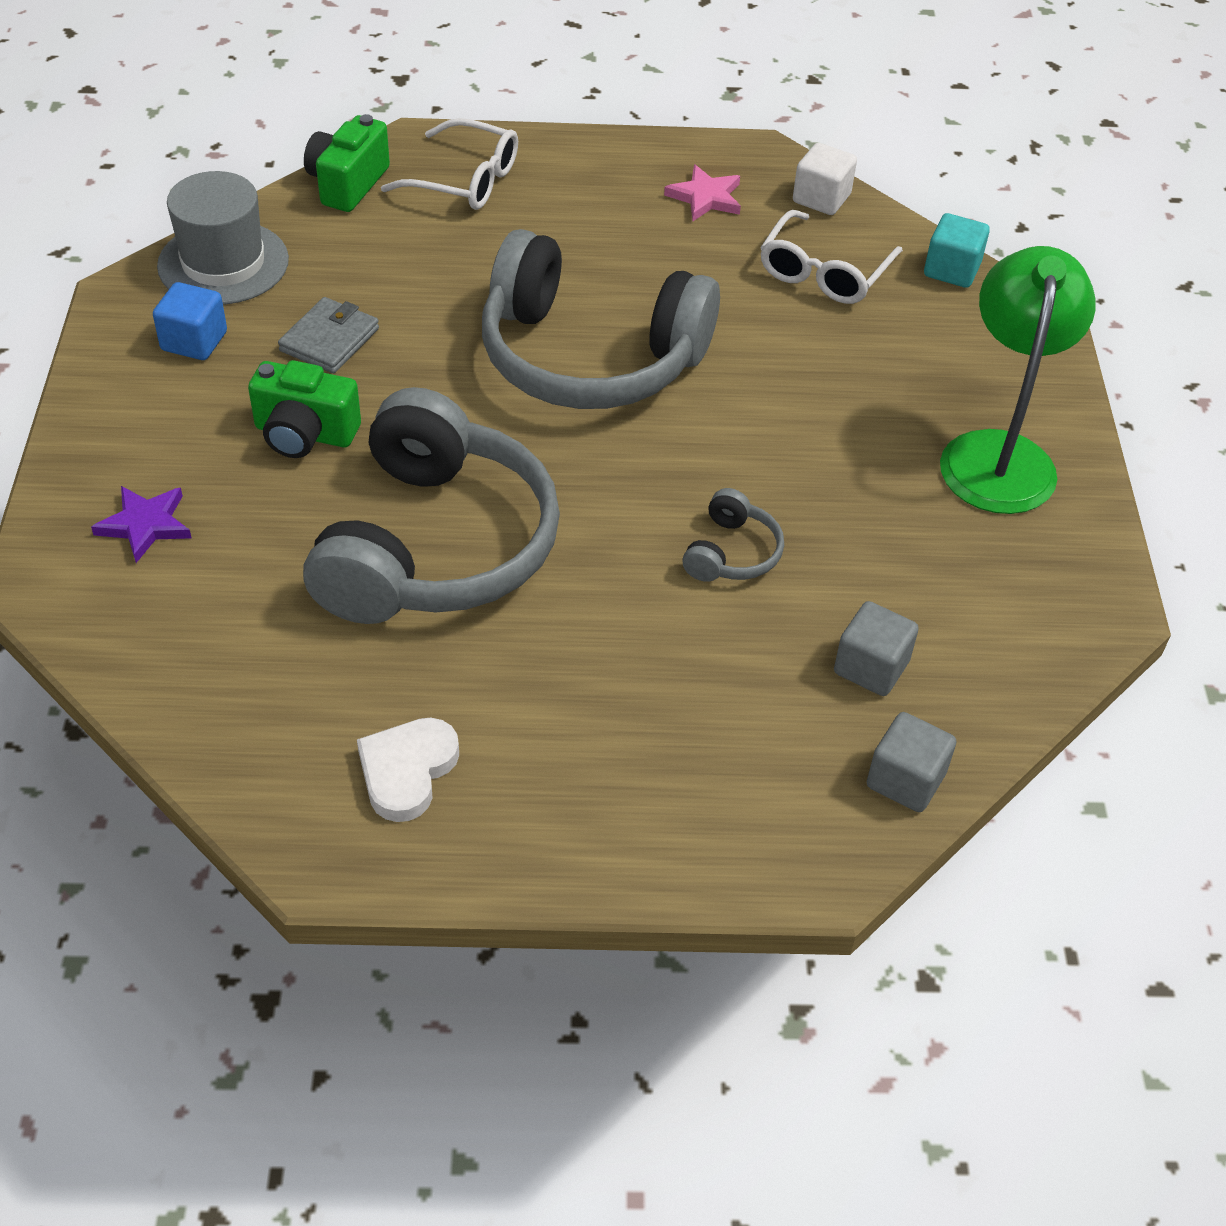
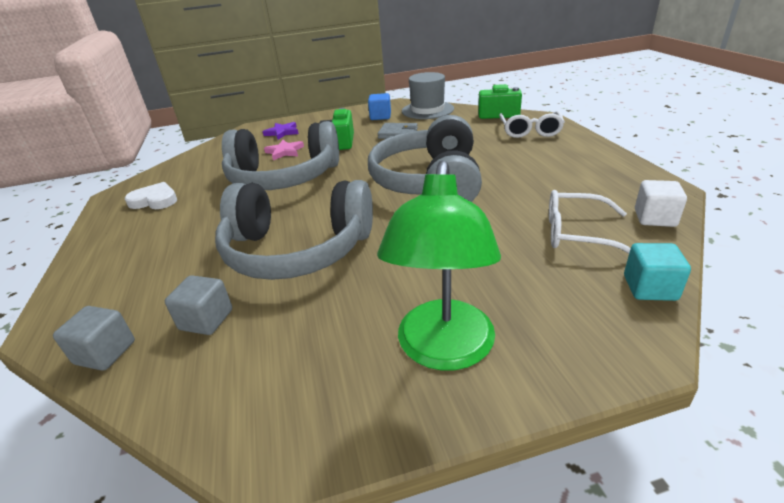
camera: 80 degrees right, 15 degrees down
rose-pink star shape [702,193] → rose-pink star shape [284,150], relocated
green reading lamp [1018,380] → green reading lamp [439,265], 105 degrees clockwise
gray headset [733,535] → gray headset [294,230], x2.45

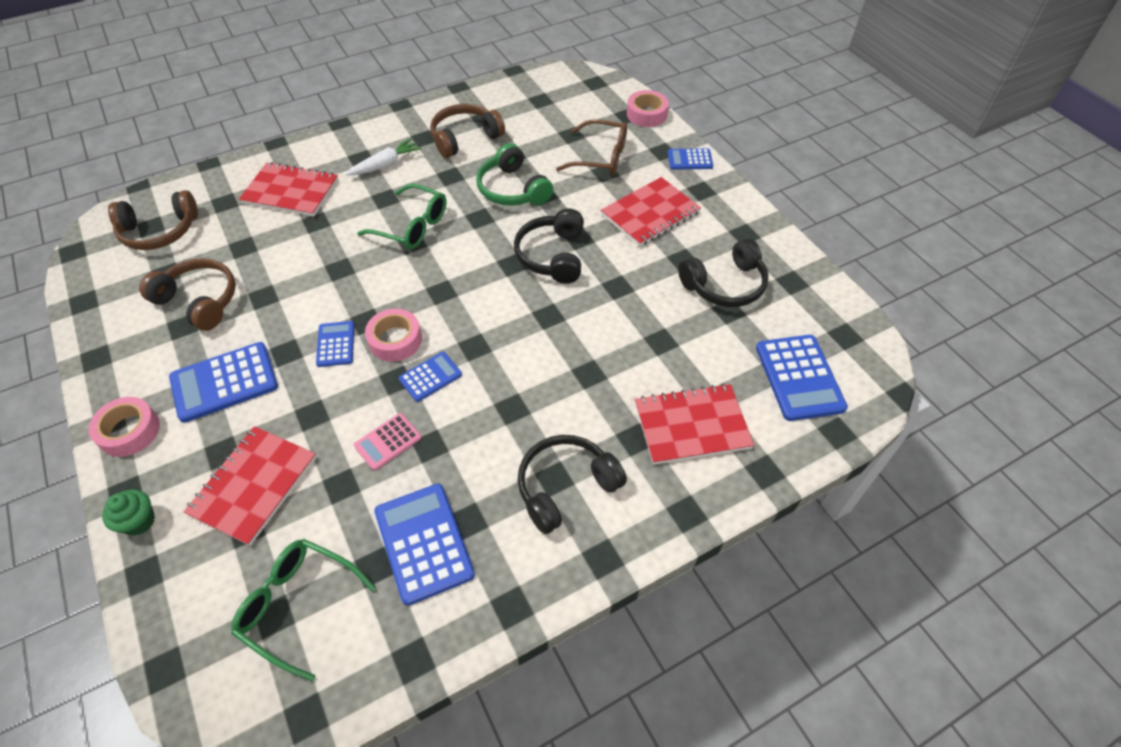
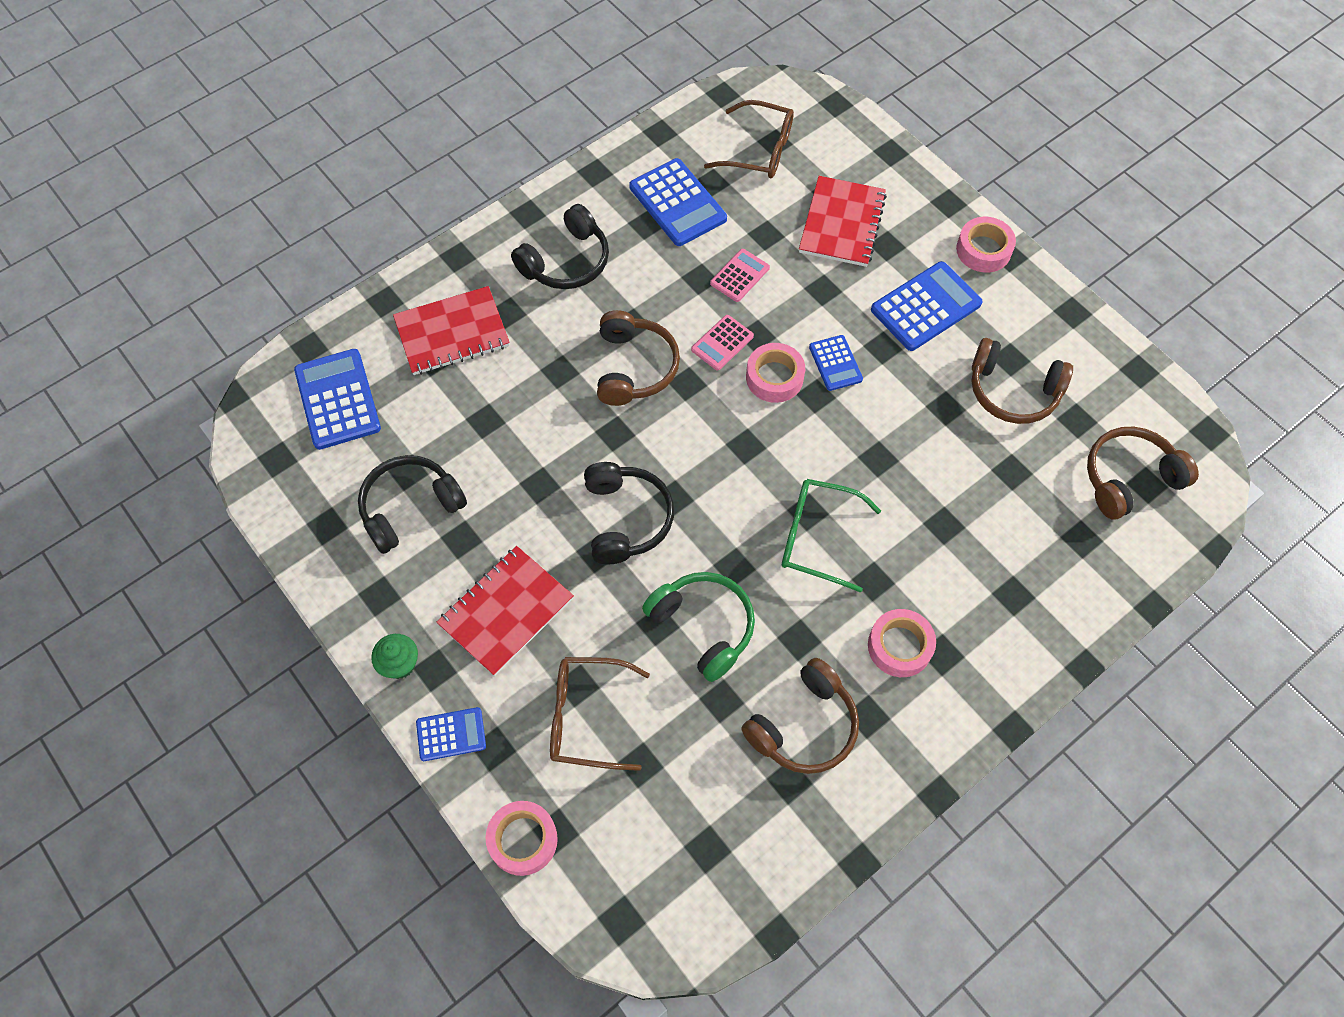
camera: 170 degrees right, 10 degrees up
snow-white toy carrot [384,156] → rose-pink tape [902,643]
scarlet notepad [288,189] → -
royal blue calculator [430,377] → rose-pink calculator [722,343]
green cupcake [128,513] → green cupcake [394,656], relocated
green glasses [303,610] → dark brown glasses [749,139]
- → dark brown headset [638,358]

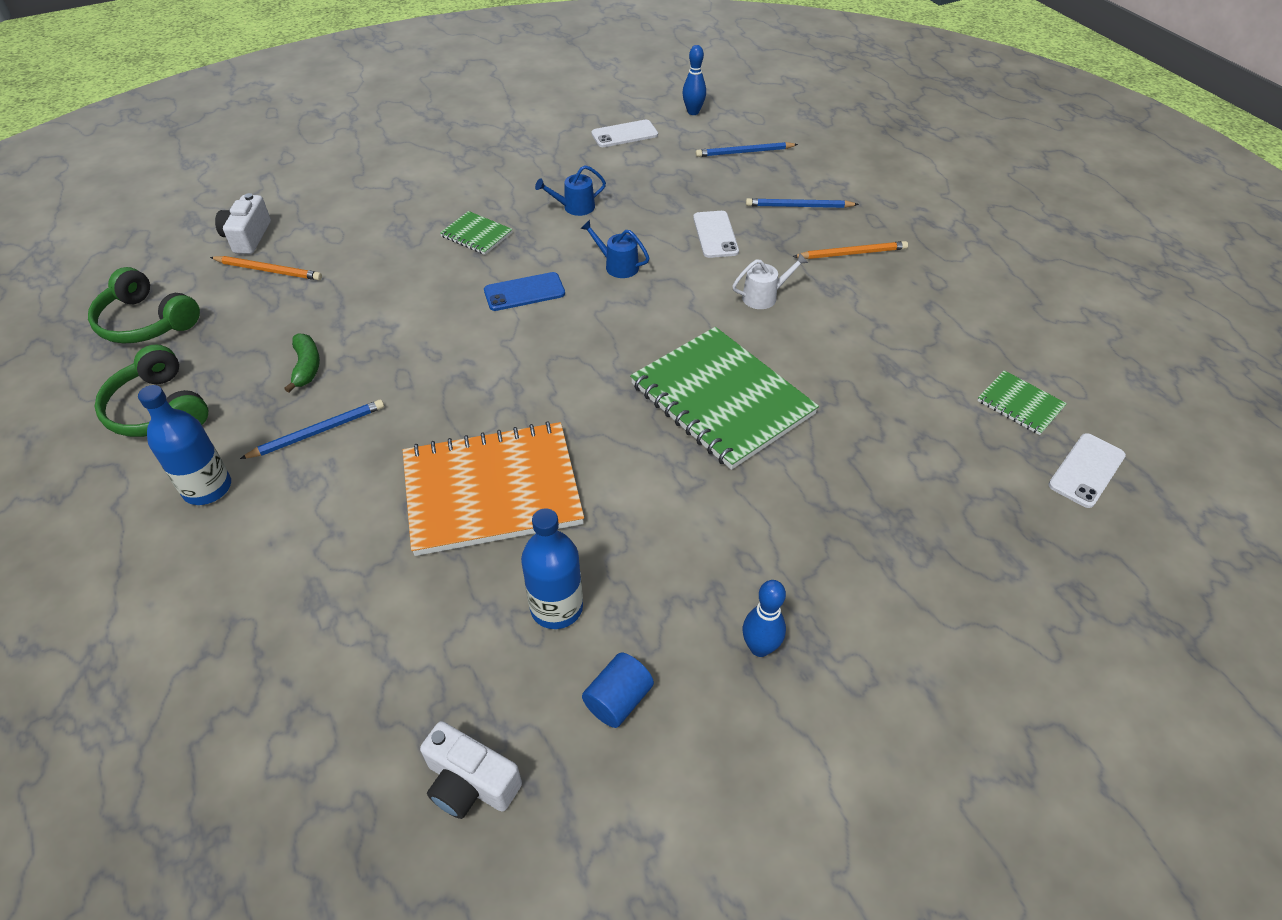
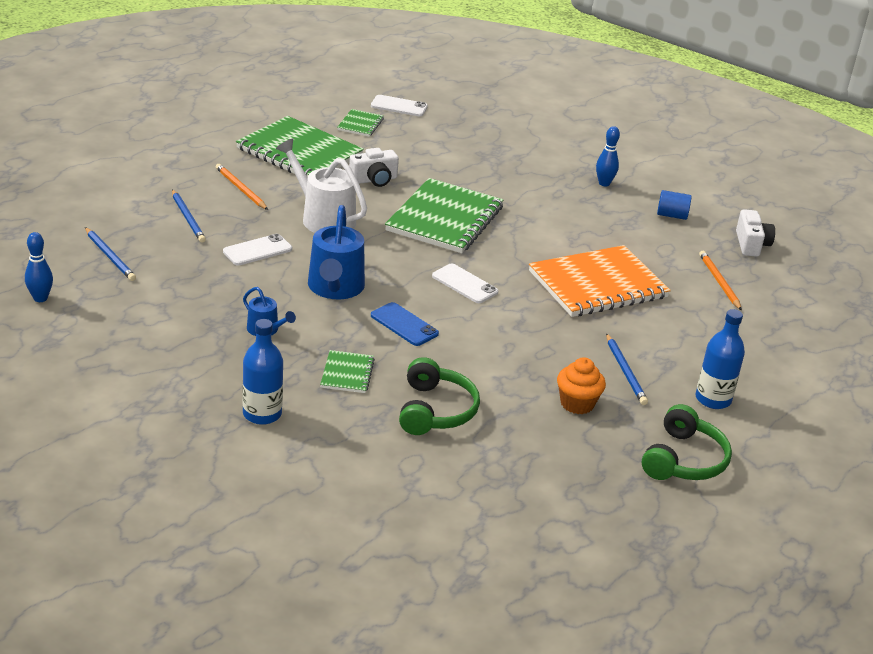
camera: 120 degrees left, 15 degrees down
snow-white smartphone [624,133] → snow-white smartphone [465,283], relocated
snow-white photo camera [243,223] → snow-white photo camera [374,167], relocated
royal blue watering pot [614,249] → royal blue watering pot [336,252], x1.92
snow-white watering pot [770,281] → snow-white watering pot [321,186], x1.92
bright orange pencil [266,268] → bright orange pencil [720,280], relocated
green headset [144,305] → green headset [439,396], relocated
green banana fruit [302,362] → bright orange cupcake [581,385]
royal blue pencil [312,429] → royal blue pencil [627,369], 135 degrees counterclockwise
bright orange notepad [493,488] → bright orange notepad [600,281], 75 degrees counterclockwise
royal blue bottle [552,568] → royal blue bottle [263,372], relocated
- → green notepad [300,146]

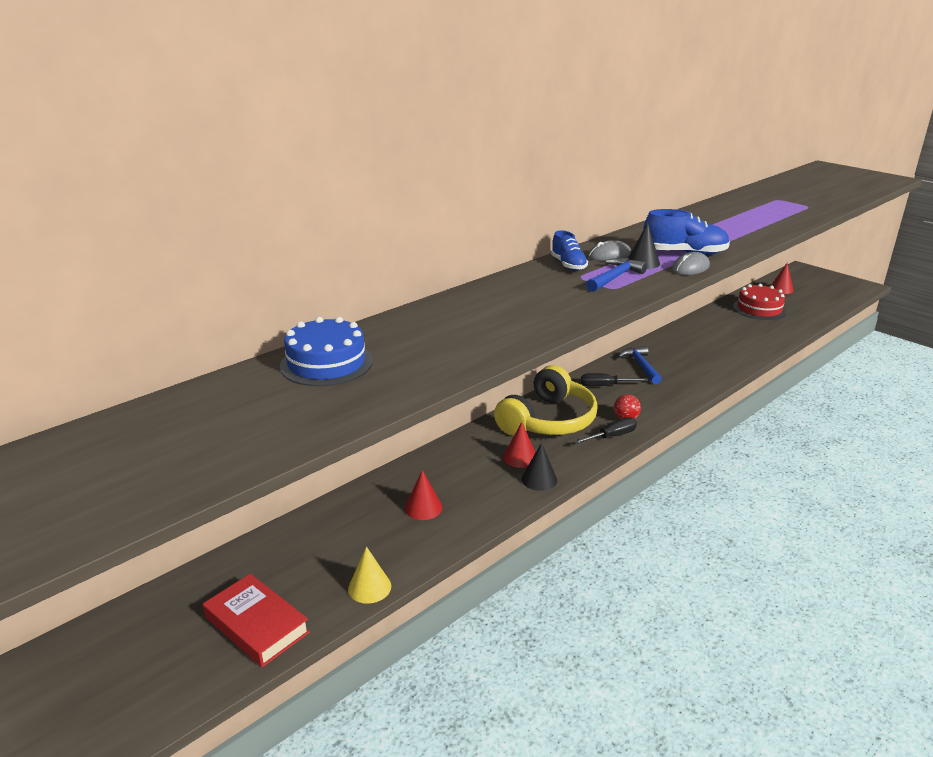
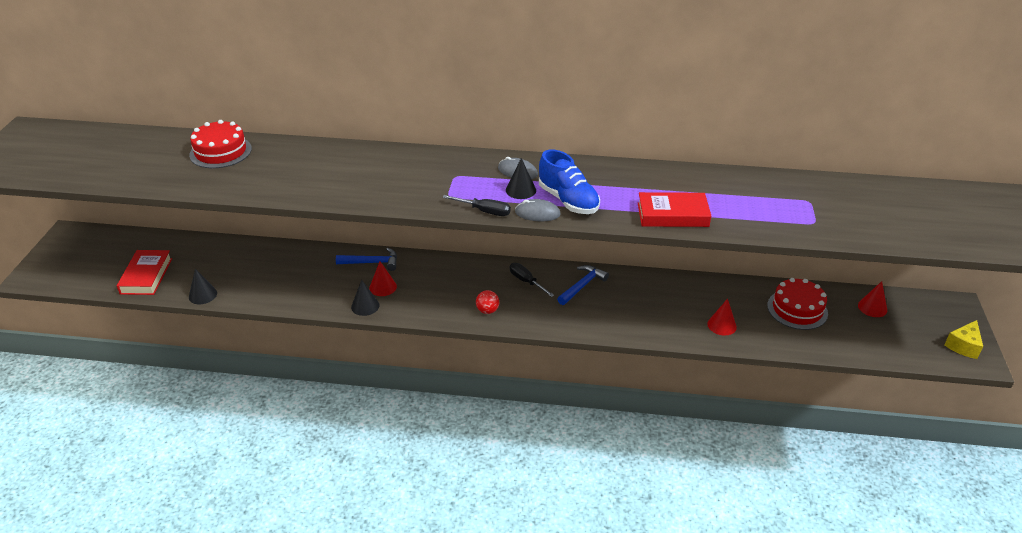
camera: 50 degrees right, 10 degrees up
royal blue lace-up shoe [569,250] → -
royal blue carpenter's hammer [616,275] → royal blue carpenter's hammer [366,259], relocated
royal blue layer cake [326,351] → scarlet layer cake [220,144]
bright yellow headset [545,400] → -
jet-black screwdriver [605,430] → jet-black screwdriver [476,205], relocated
scarlet cone [423,495] → scarlet cone [722,317], relocated
bright yellow cone [369,575] → jet-black cone [203,286]
- → scarlet book [674,209]
- → bright yellow piece of cheese [963,339]

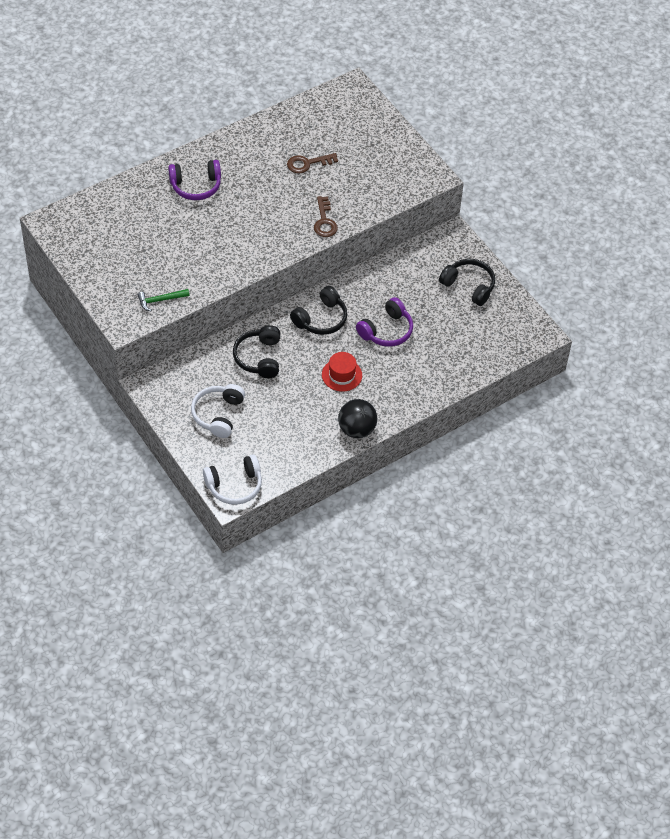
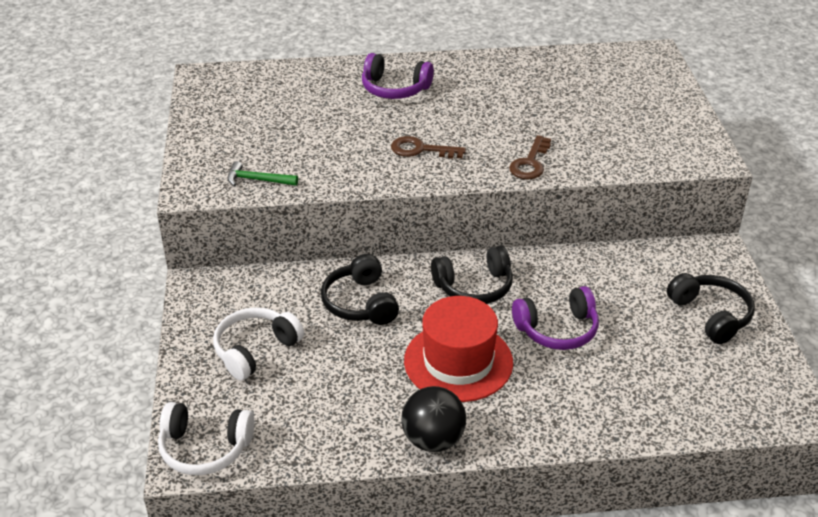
camera: 30 degrees right, 15 degrees down
dark brown door key [312,163] → dark brown door key [428,147], relocated
jet-black headset [256,351] → jet-black headset [360,289], 45 degrees counterclockwise
scarlet top hat [342,372] → scarlet top hat [458,349], x1.72

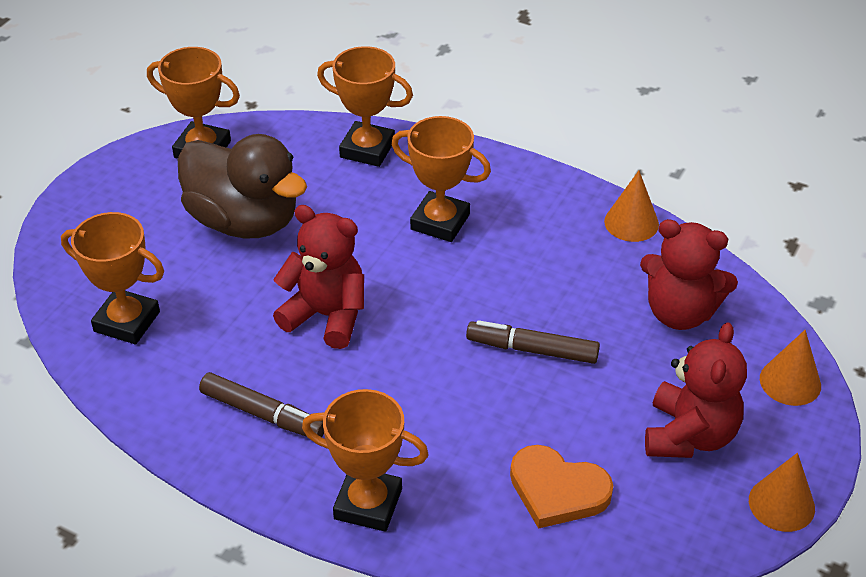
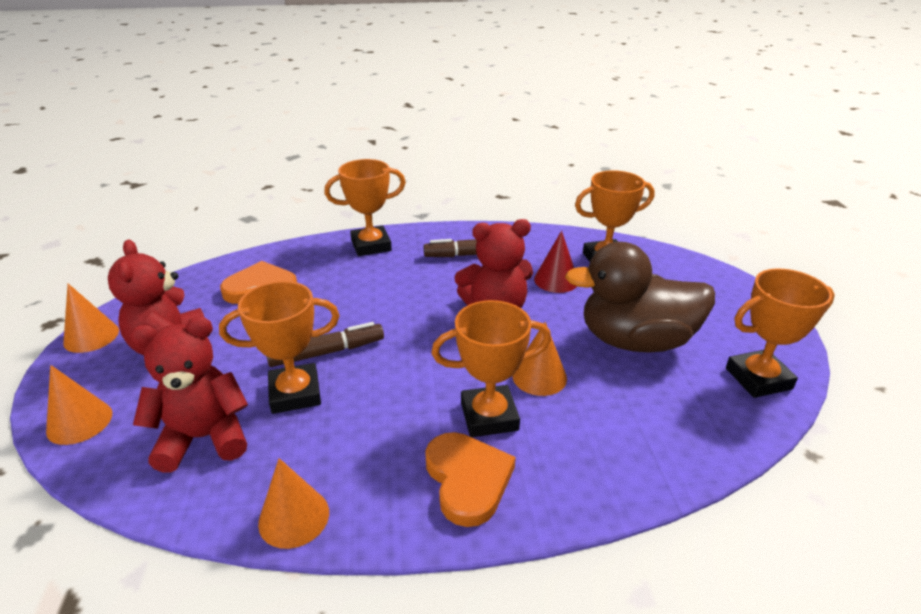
camera: 145 degrees right, 10 degrees down
bright orange trophy [365,106] → bright orange trophy [279,347], relocated
- → scarlet cone [555,262]
- → bright orange cone [539,359]
- → bright orange love heart [470,479]

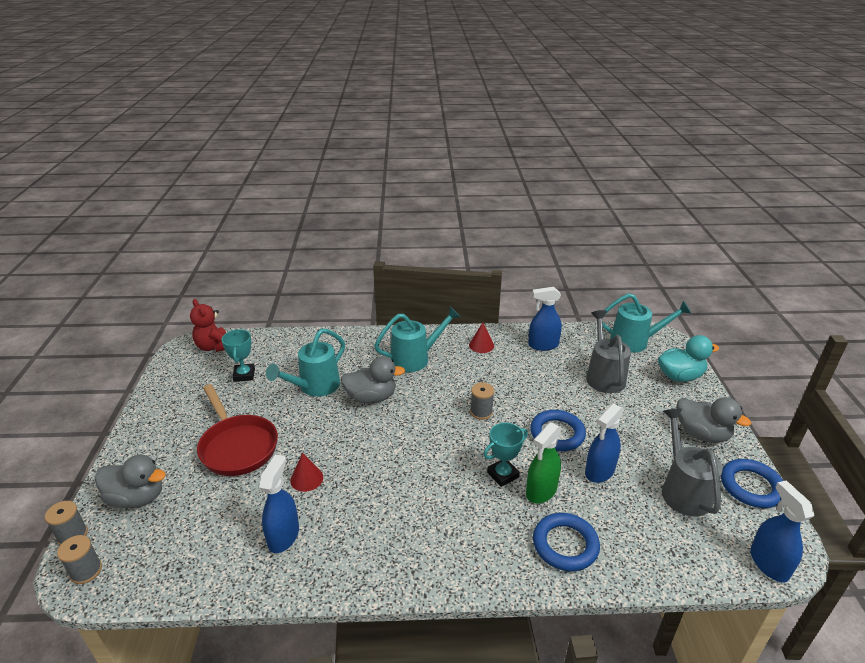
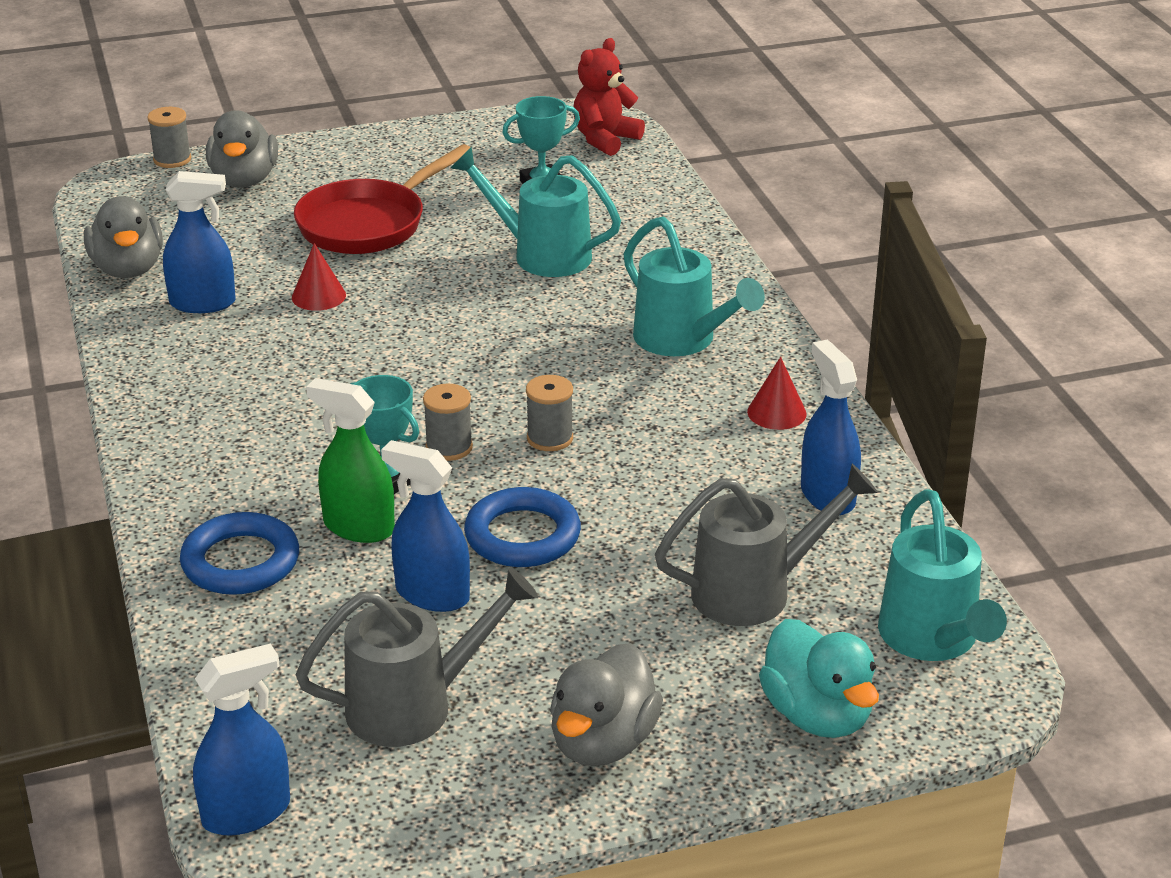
camera: 75 degrees right, 0 degrees up
gray rubber duck [372,380] → gray rubber duck [123,237], relocated
royal blue torus [752,483] → -
gray spool [79,559] → gray spool [448,422], relocated

